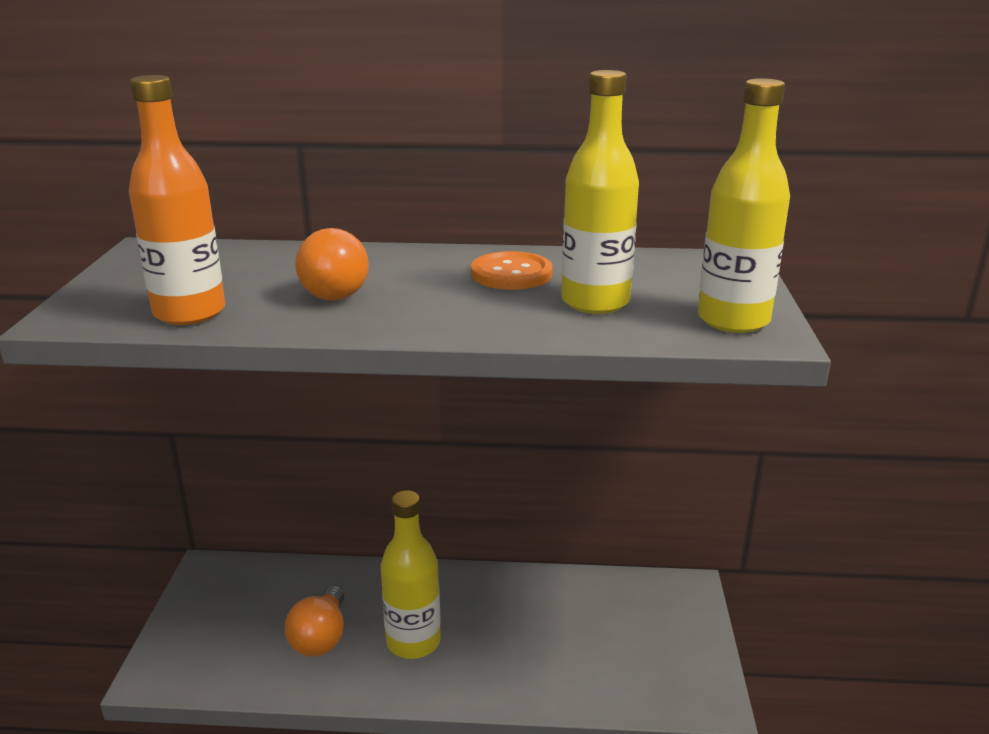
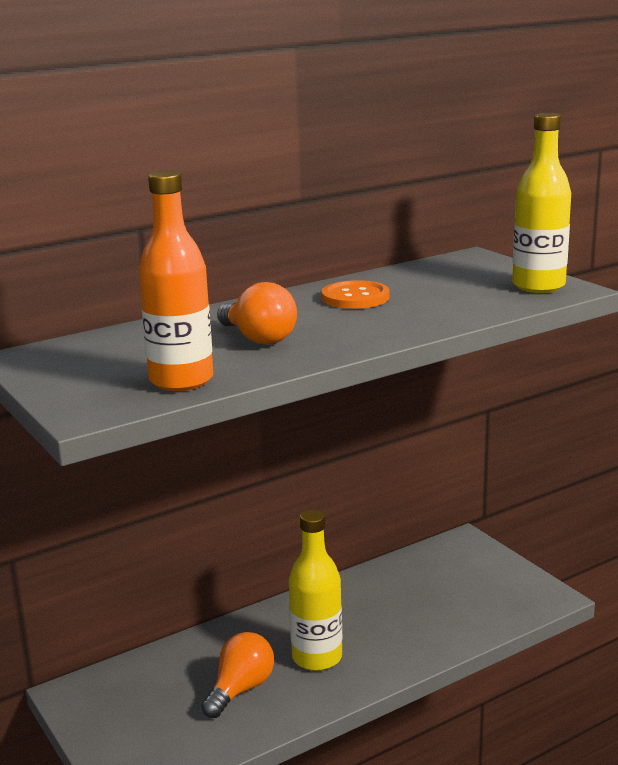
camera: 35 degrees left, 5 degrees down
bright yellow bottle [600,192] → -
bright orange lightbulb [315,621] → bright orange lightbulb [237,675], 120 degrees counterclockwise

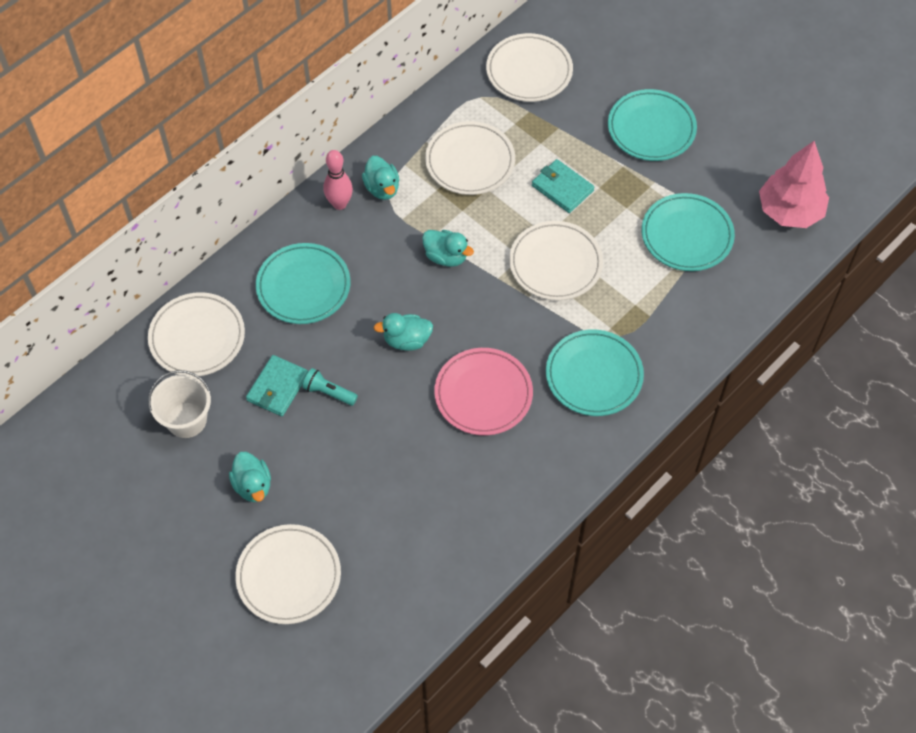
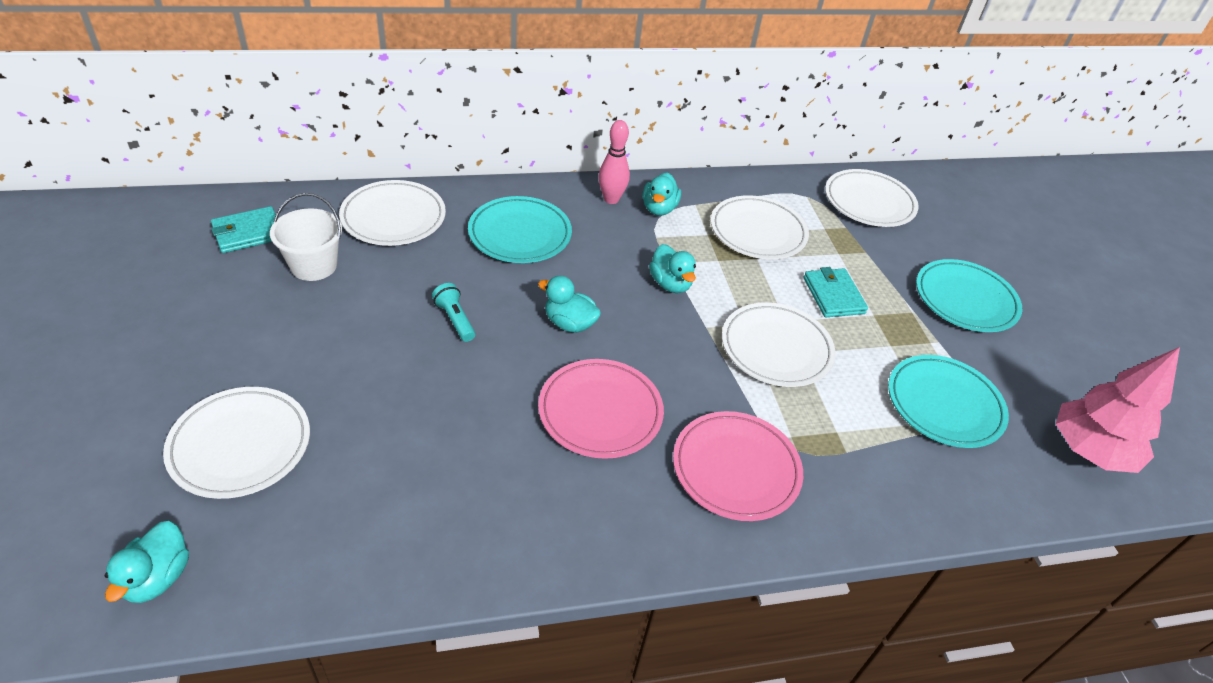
camera: 30 degrees right, 15 degrees down
teal dinner plate [595,373] → rose-pink dinner plate [738,466]
teal billfold [277,385] → teal billfold [243,229], relocated
teal rubber duck [250,477] → teal rubber duck [146,562], relocated

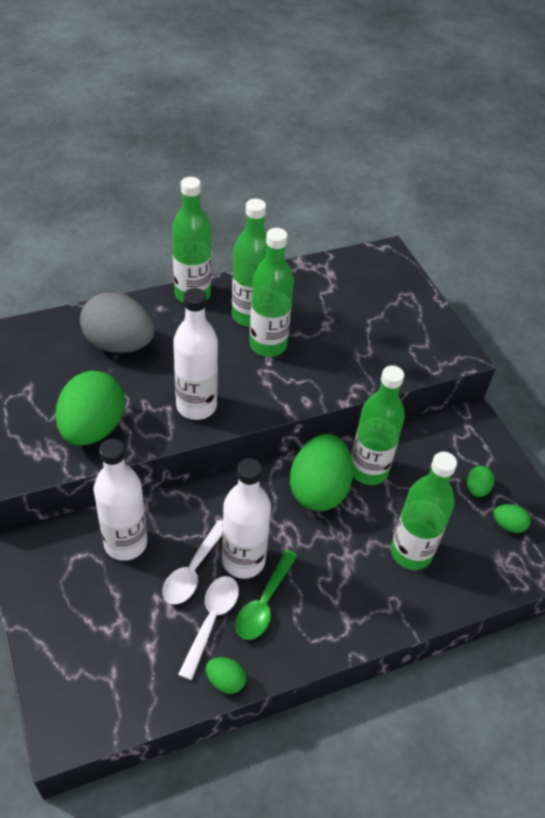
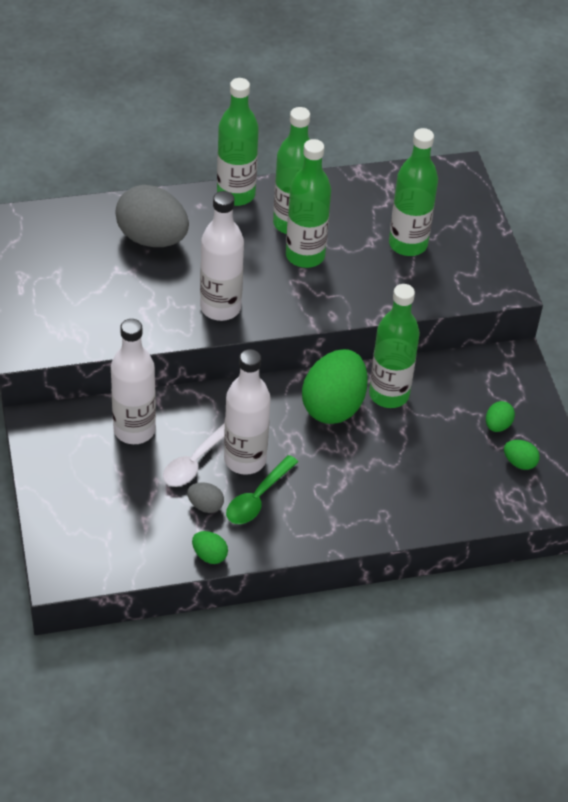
camera: 10 degrees right, 0 degrees up
green egg shape [90,408] → -
green bottle [424,511] → green bottle [413,192], relocated
snow-white tablespoon [208,628] → gray egg shape [205,497]

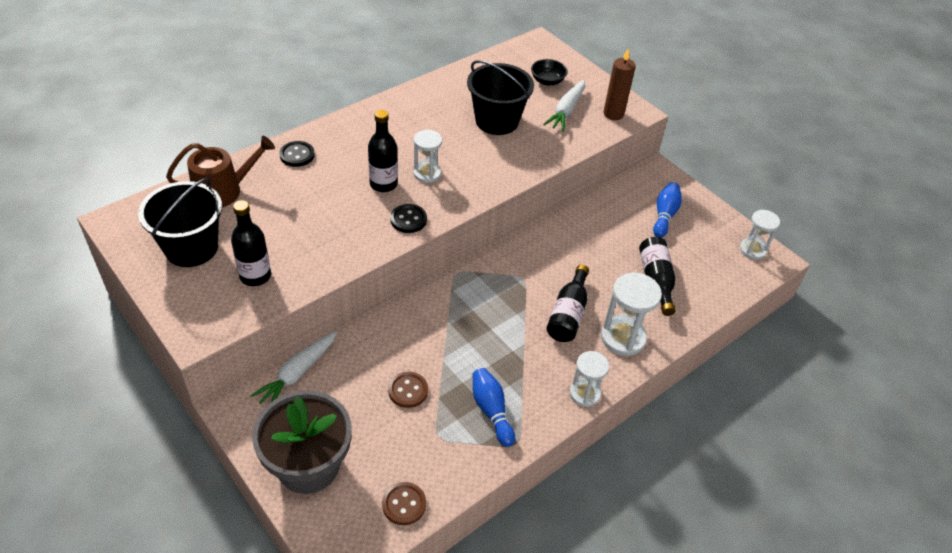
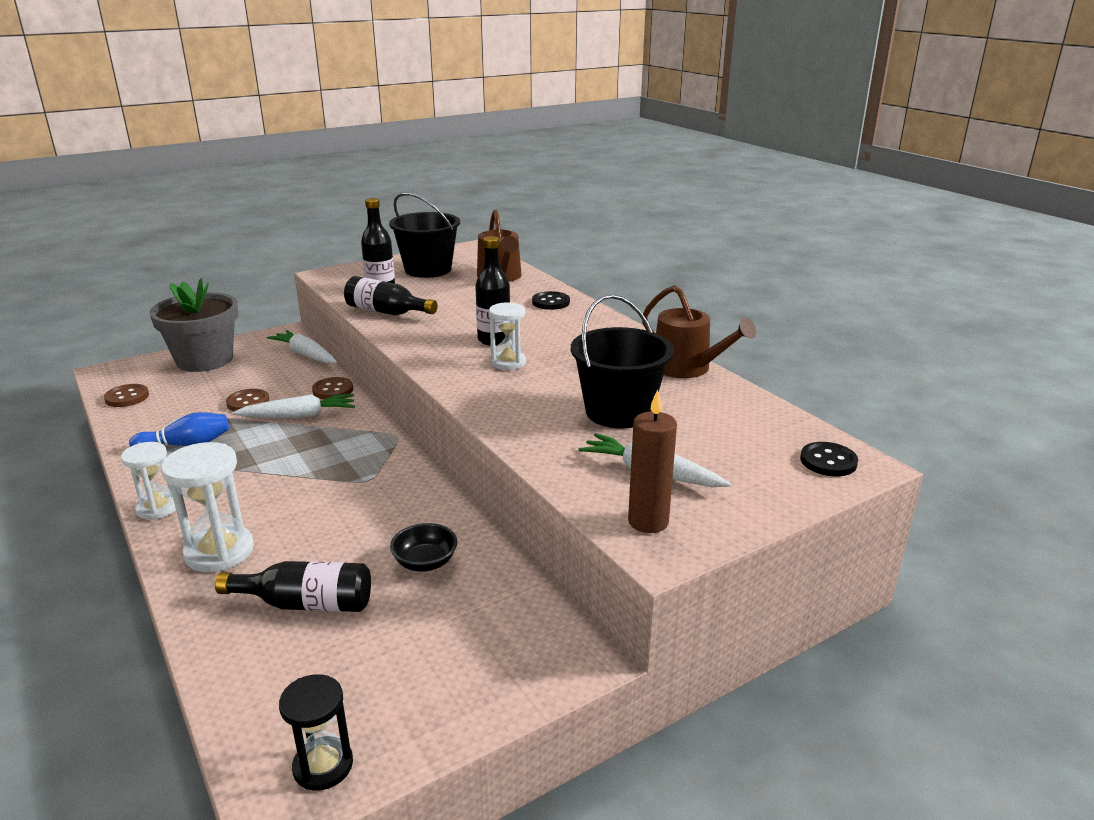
camera: 100 degrees right, 20 degrees down
jet-black bowl [549,72] → jet-black bowl [423,547], relocated
royal blue skittle [667,210] → -
jet-black sewing button [408,218] → jet-black sewing button [829,459], relocated
snow-white sandglass [760,235] → jet-black sandglass [316,732]
jet-black bottle [567,303] → jet-black bottle [391,295], relocated
- → dark brown watering pot [699,331]
- → dark brown sewing button [332,388]
- → snow-white toy carrot [293,406]

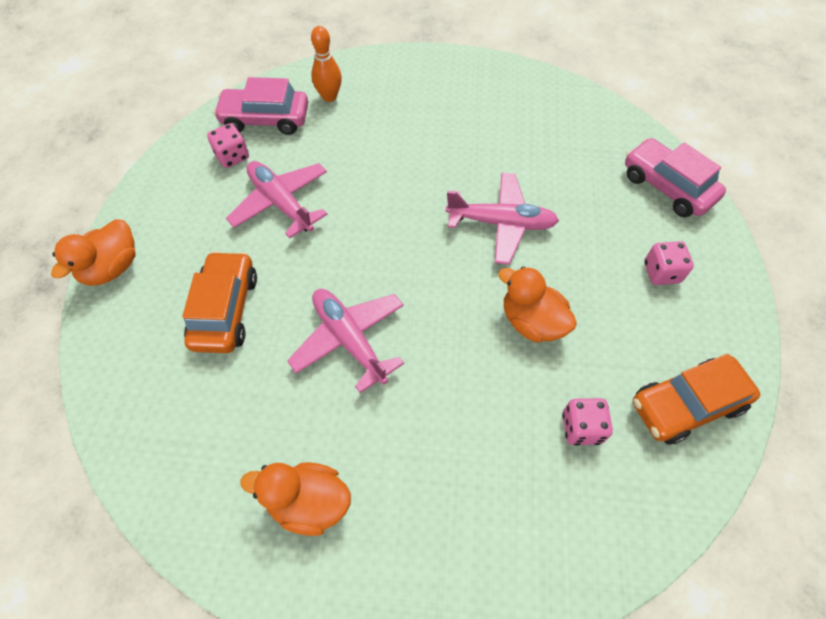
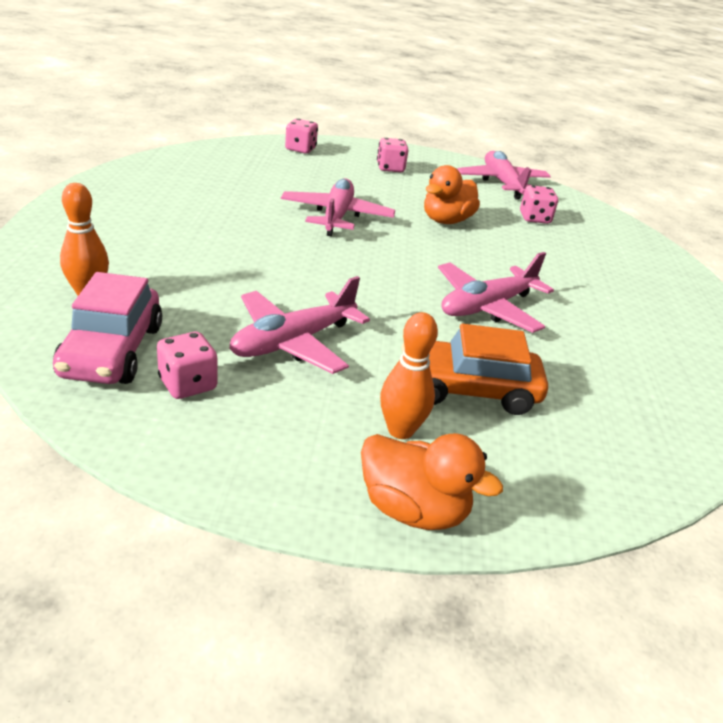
camera: 95 degrees left, 25 degrees down
rose-pink car [675,177] → rose-pink game die [301,136]
bright orange car [696,399] → rose-pink aeroplane [504,175]
bright orange rubber duck [296,499] → -
- → bright orange skittle [409,375]

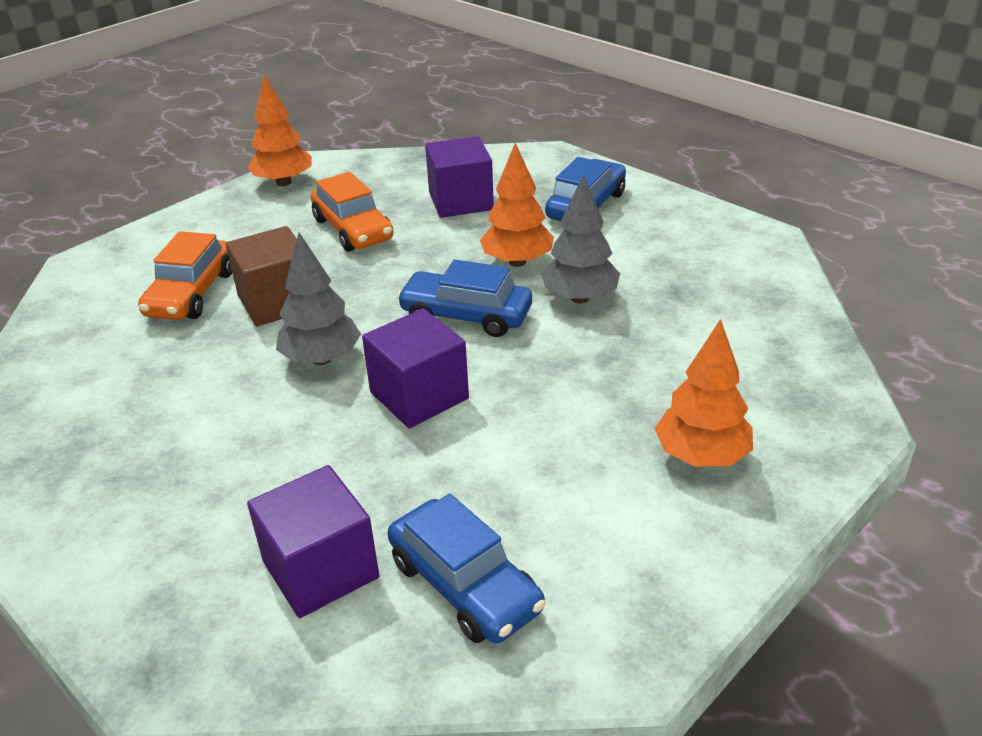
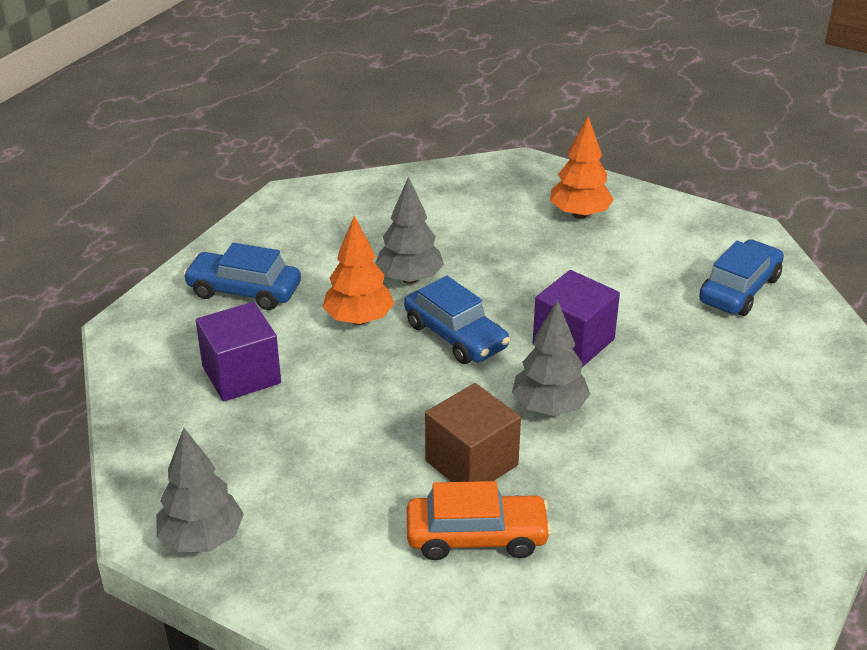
camera: 105 degrees left, 0 degrees up
bright orange toy tree [280,130] → gray toy tree [200,490]
bright orange car [352,212] → -
royal blue car [464,298] → royal blue car [457,320], 45 degrees counterclockwise
violet solid cube [313,541] → -

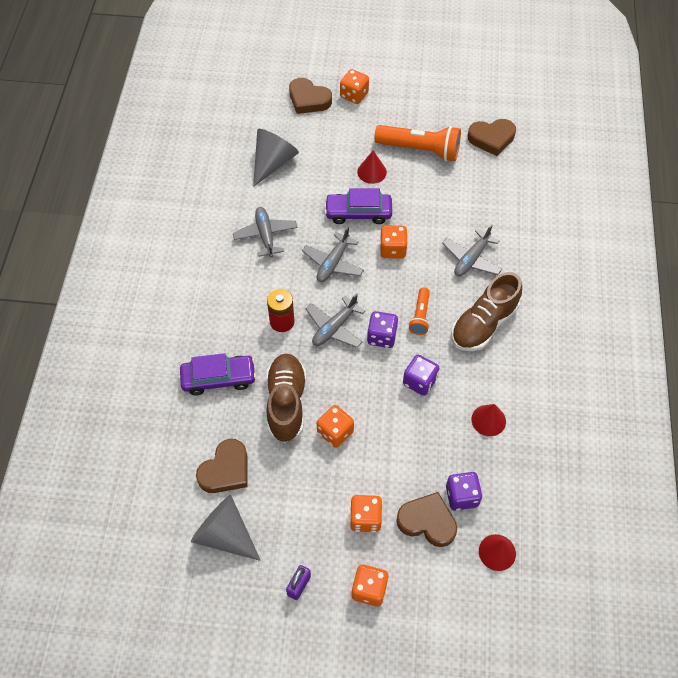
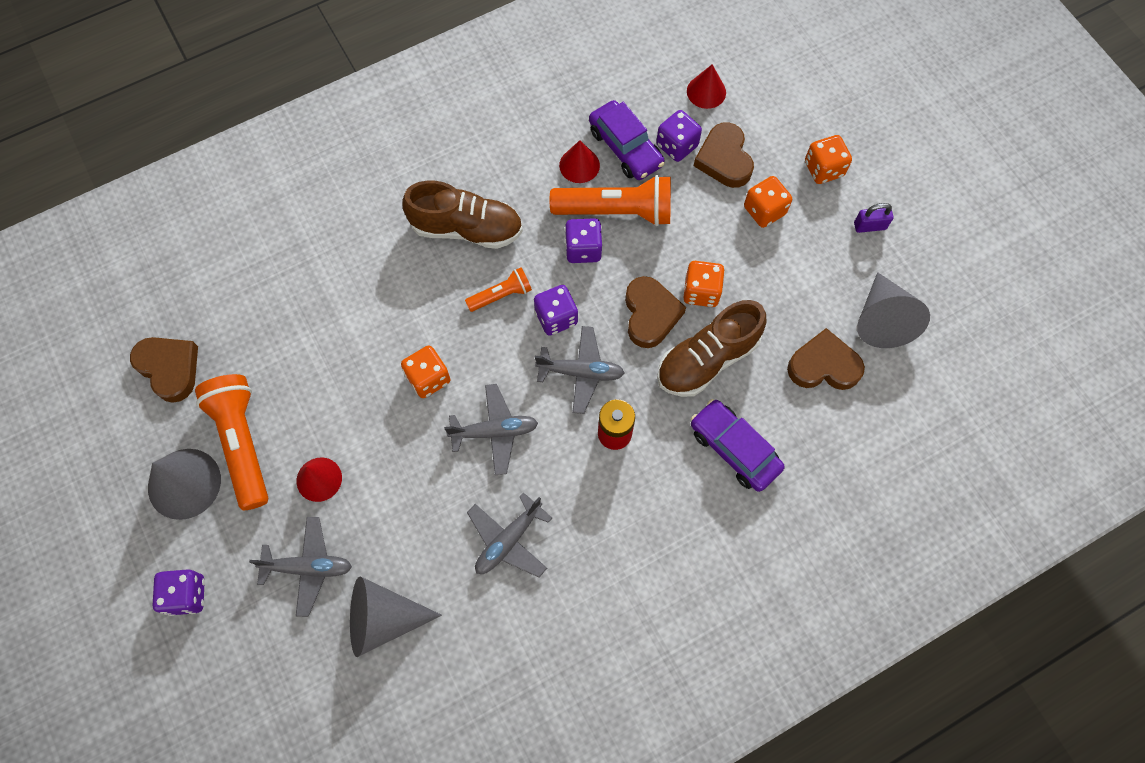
camera: 125 degrees left, 10 degrees up
bright orange game die [354,86] → violet game die [178,592]
dark brown love heart [310,96] → dark brown love heart [655,312], relocated
violet car [358,206] → violet car [627,140], relocated
gray aeroplane [472,250] → gray aeroplane [300,567], relocated
- → bright orange flashlight [610,200]
- → gray cone [184,484]

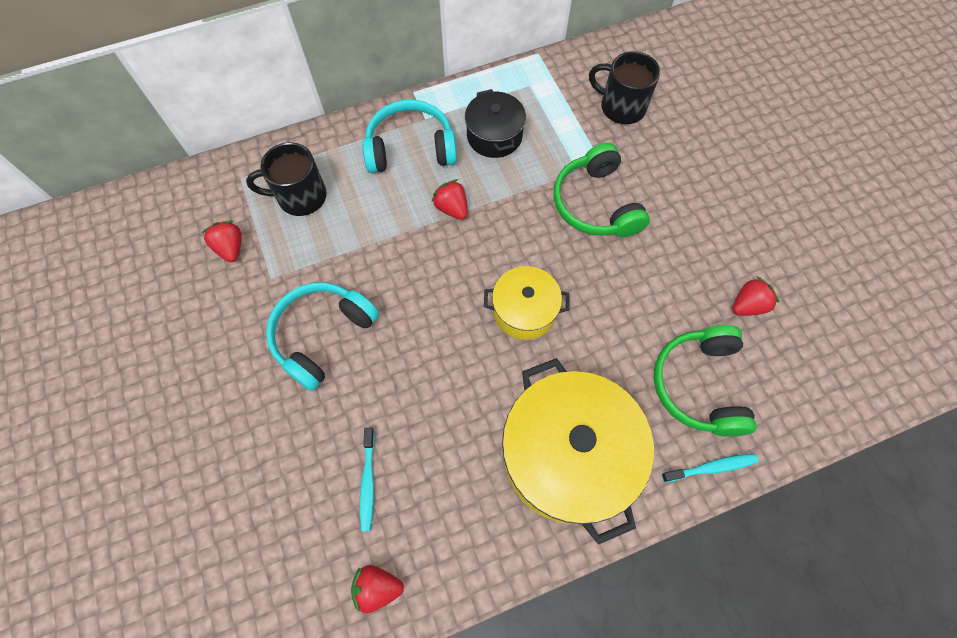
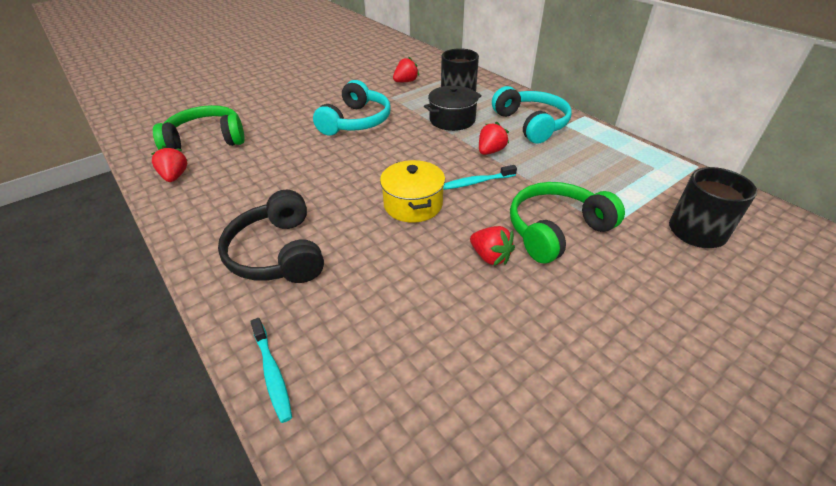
camera: 75 degrees right, 25 degrees down
jet-black pot [495,123] → jet-black pot [453,108], relocated
scarlet toy strawberry [755,296] → scarlet toy strawberry [492,246], relocated
teal headset [322,336] → teal headset [352,107], 90 degrees clockwise
green headset [705,381] → green headset [199,127], relocated
bright yellow pot [578,451] → jet-black headset [271,236]
teal tooth brush [367,480] → teal tooth brush [480,177], relocated

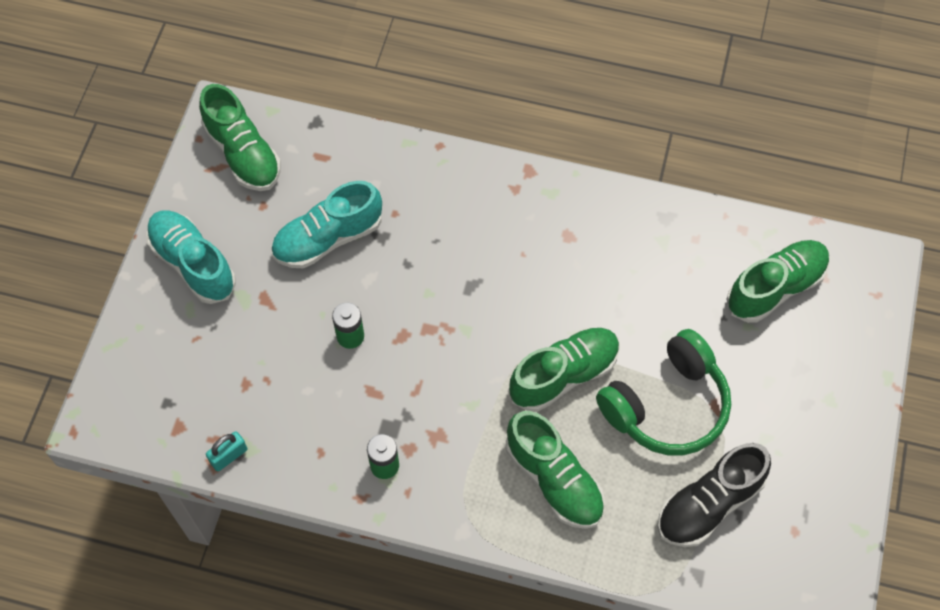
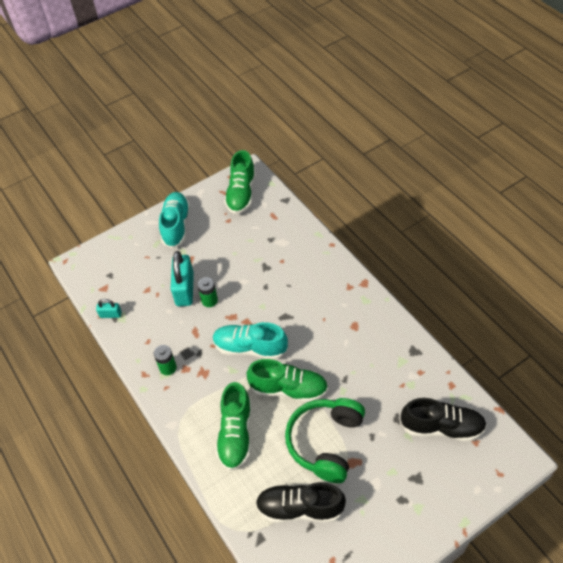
camera: 45 degrees right, 10 degrees down
teal lace-up shoe [326,224] → teal lace-up shoe [250,341], relocated
green lace-up shoe [778,281] → jet-black lace-up shoe [443,419]
green headset [663,392] → green headset [325,440], 105 degrees clockwise
- → teal lock [182,278]

